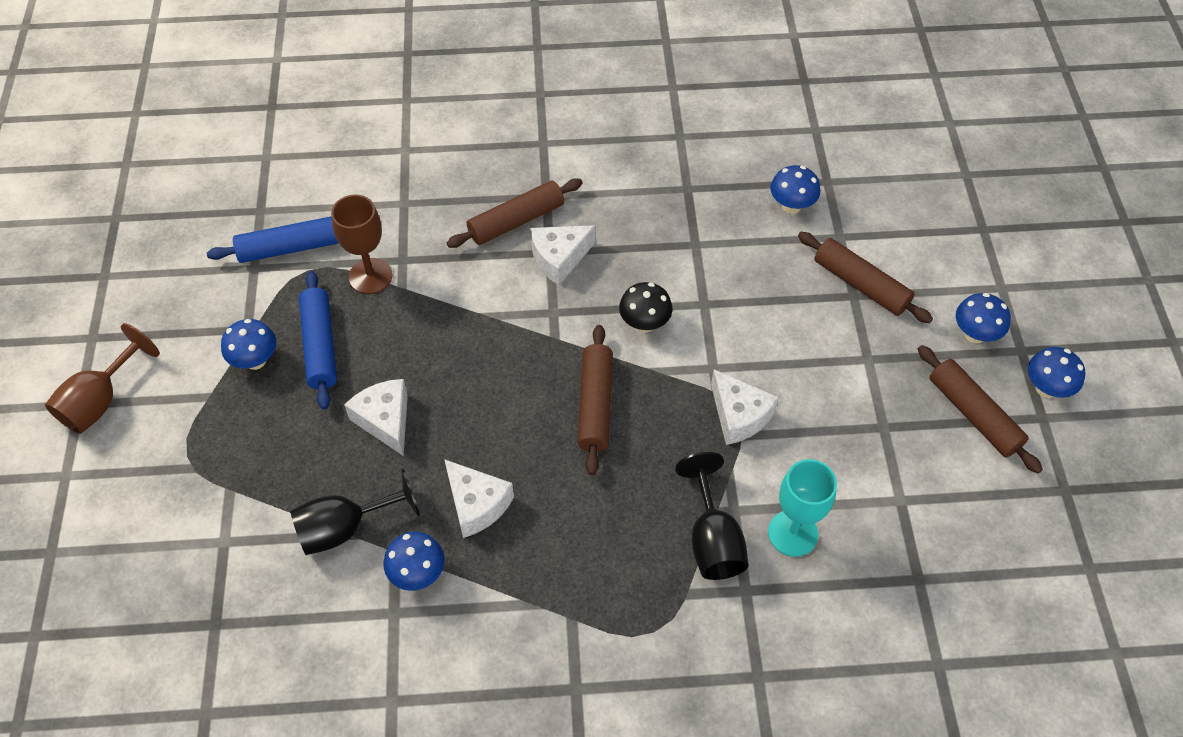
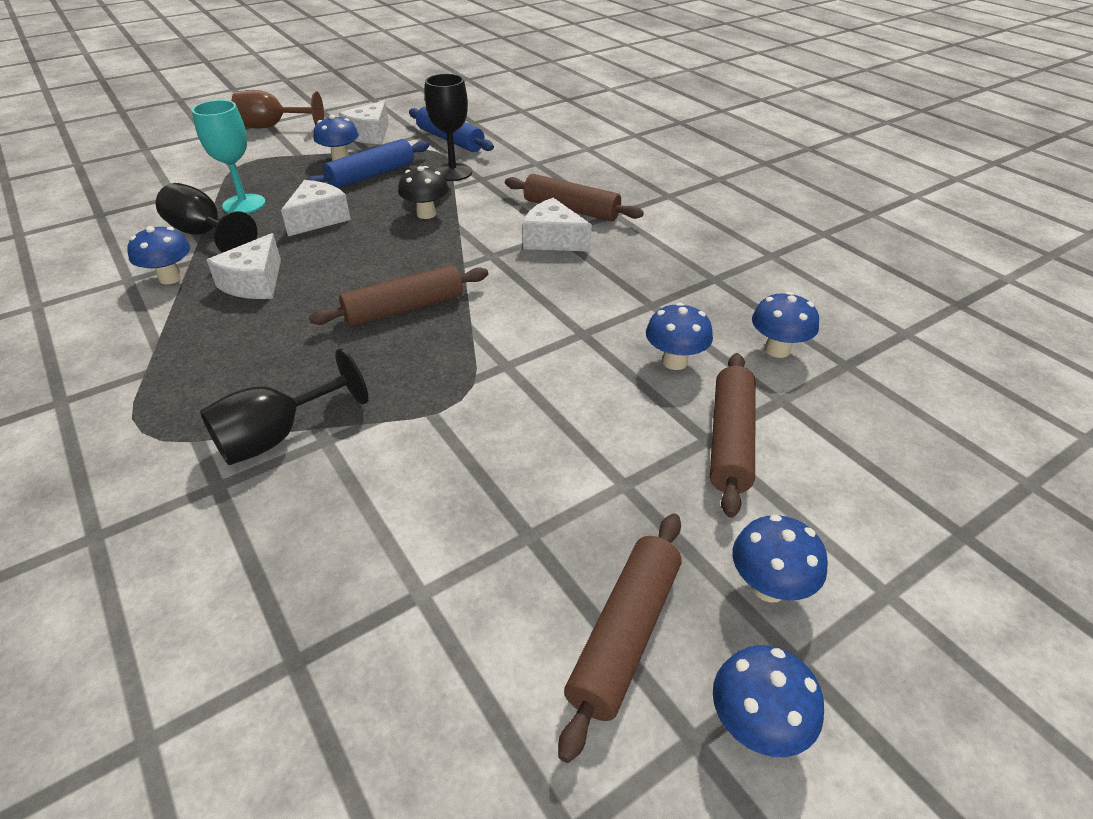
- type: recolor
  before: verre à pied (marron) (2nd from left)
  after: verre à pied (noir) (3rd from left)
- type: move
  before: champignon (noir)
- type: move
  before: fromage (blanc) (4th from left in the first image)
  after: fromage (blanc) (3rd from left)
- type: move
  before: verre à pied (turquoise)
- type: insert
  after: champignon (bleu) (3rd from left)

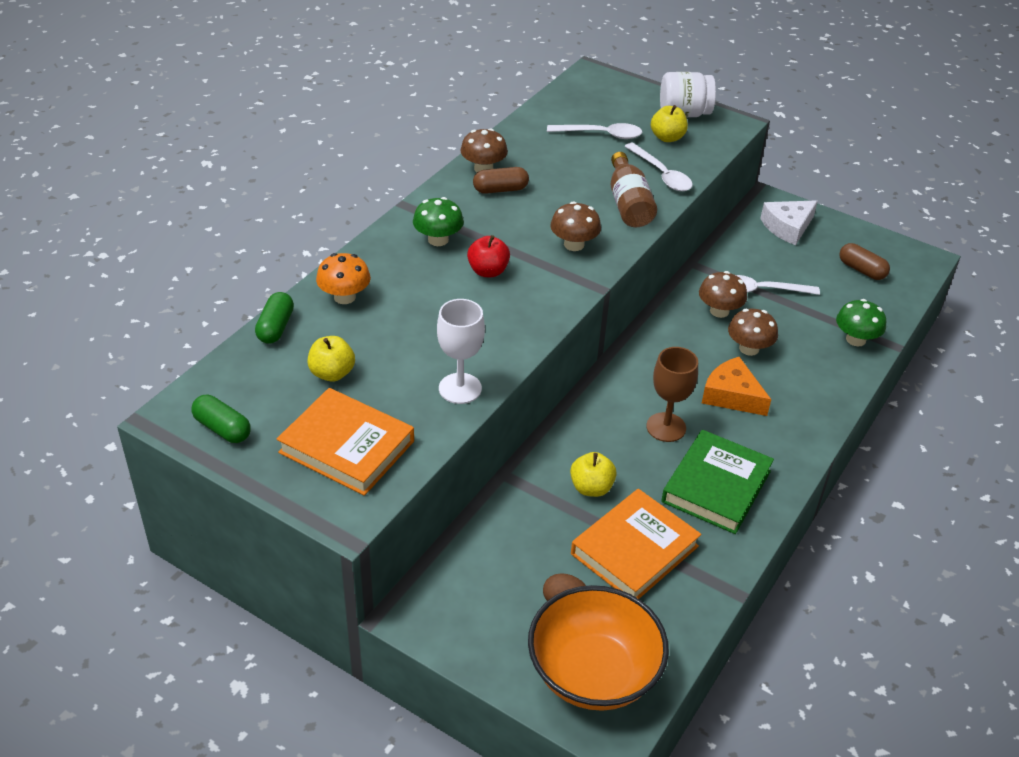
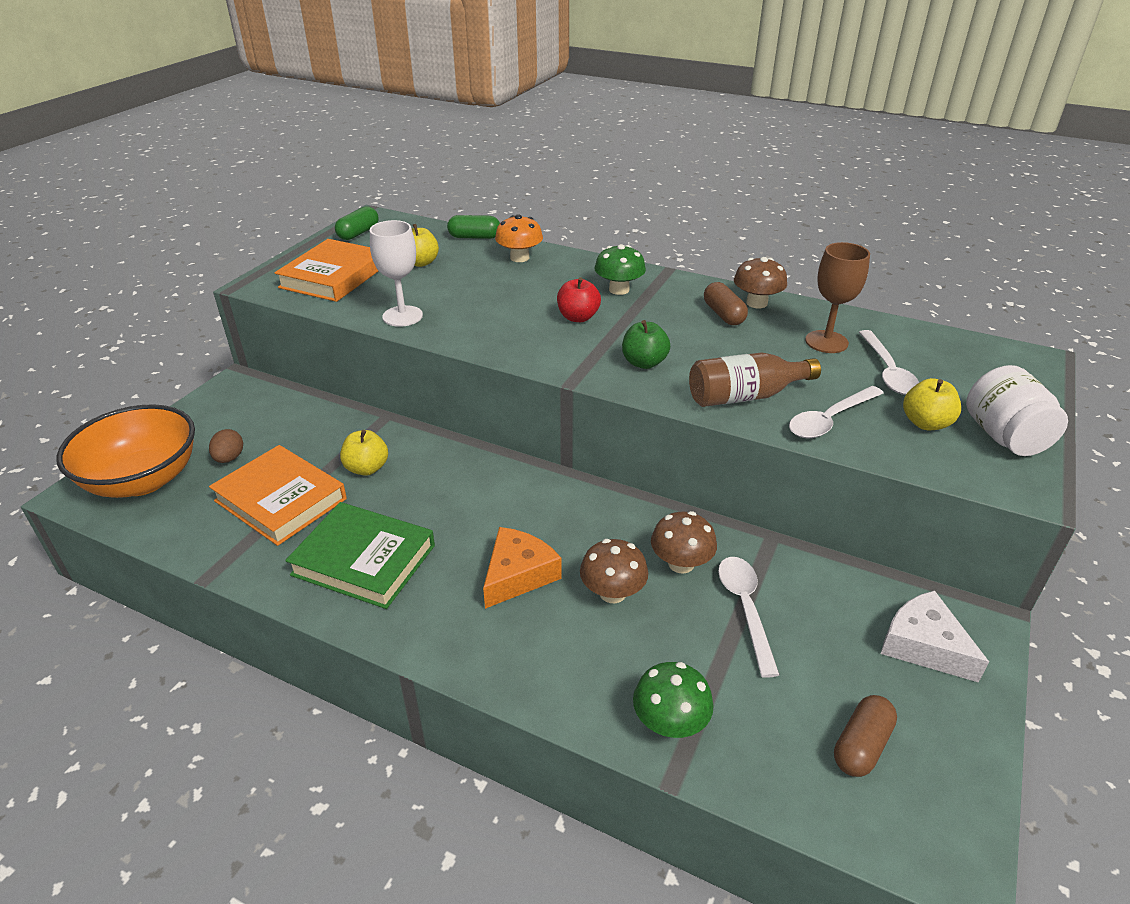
- type: replace
  before: champignon (marron) (2nd from left)
  after: pomme (vert)
- type: move
  before: verre à pied (marron)

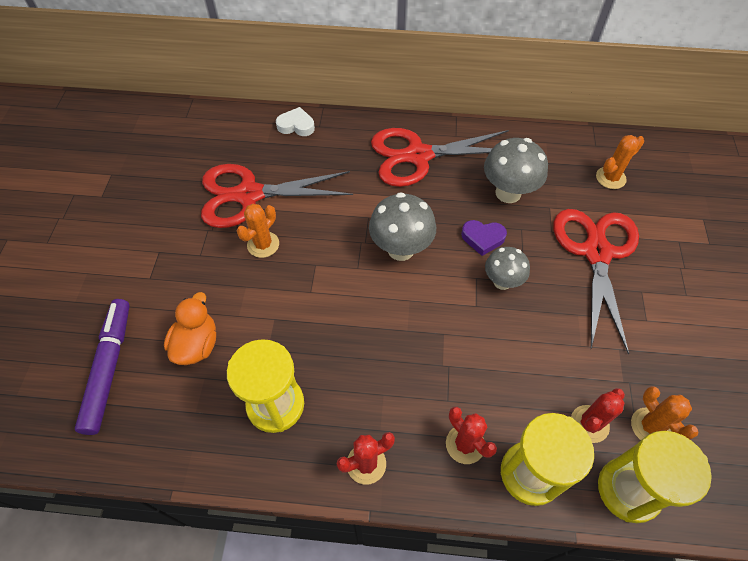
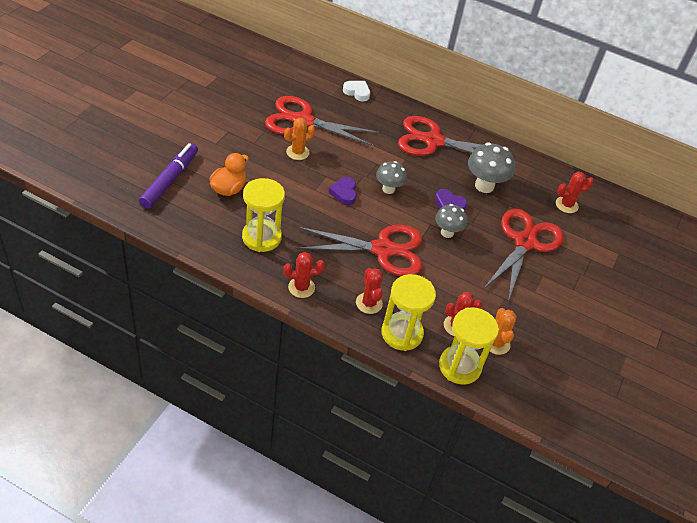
- type: resize
  before: champignon (gris) (1st from left)
  scale: 0.65
- type: recolor
  before: cactus (orange) (2nd from left)
  after: cactus (rouge) (4th from left)
- type: insert
  after: ciseaux (rouge) (2nd from left)
- type: insert
  after: cœur (violet) (1st from left)

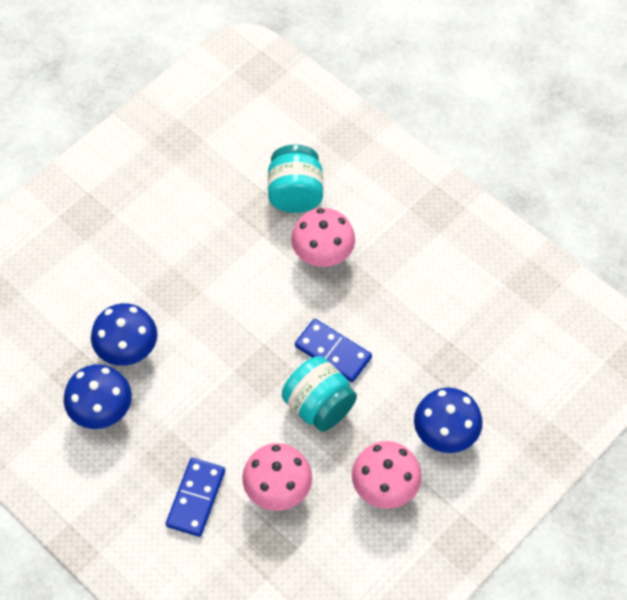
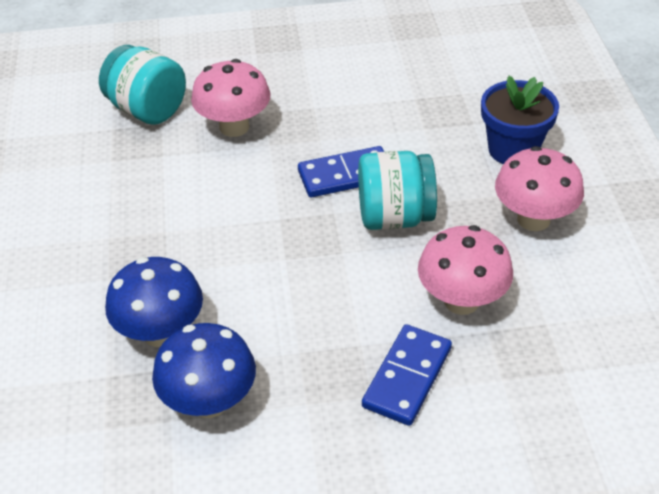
- type: rotate
  before: domino (bleu) (1st from left in the first image)
  turn: 60
- type: replace
  before: champignon (bleu) (3rd from left)
  after: pot de fleurs (bleu)

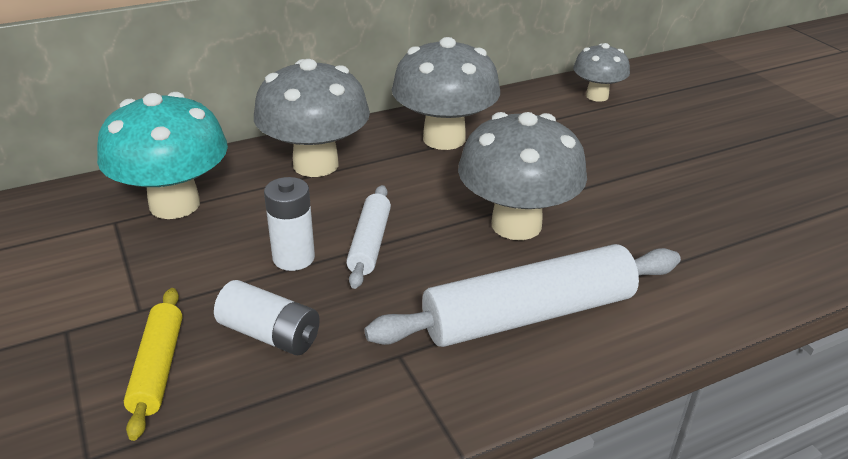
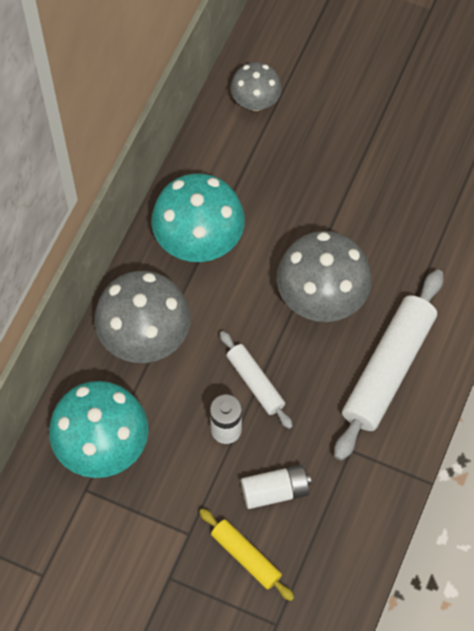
- type: recolor
  before: champignon (gris) (2nd from left)
  after: champignon (turquoise) (2nd from left)

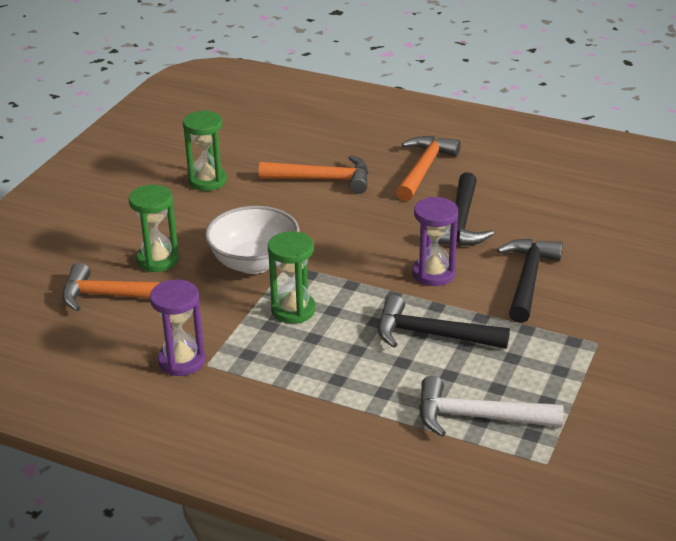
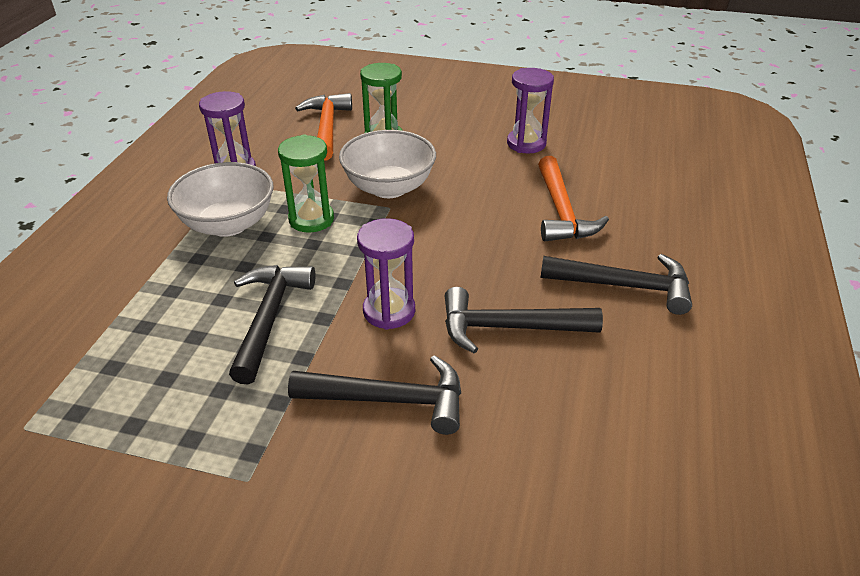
- type: recolor
  before: sablier (vert) (2nd from left)
  after: sablier (violet) (3rd from left)
- type: recolor
  before: marteau (orange) (3rd from left)
  after: marteau (noir) (4th from left)
- type: delete
  before: marteau (blanc)
- type: insert
  after: bol (blanc) (1st from left)

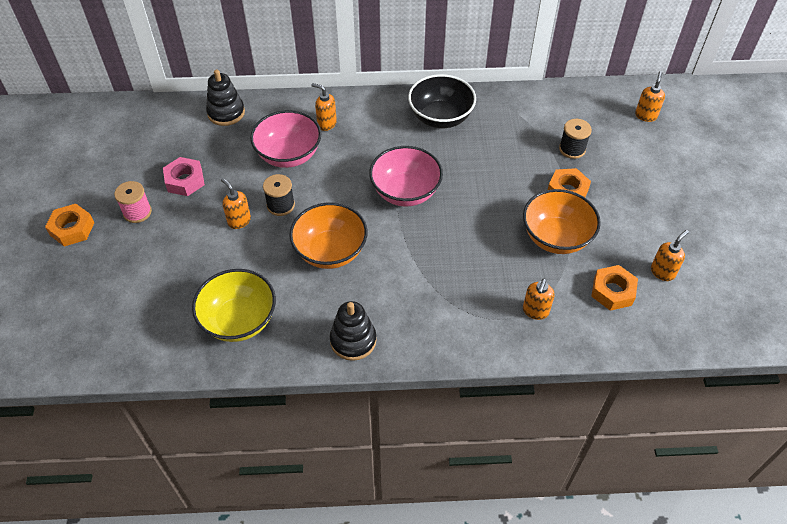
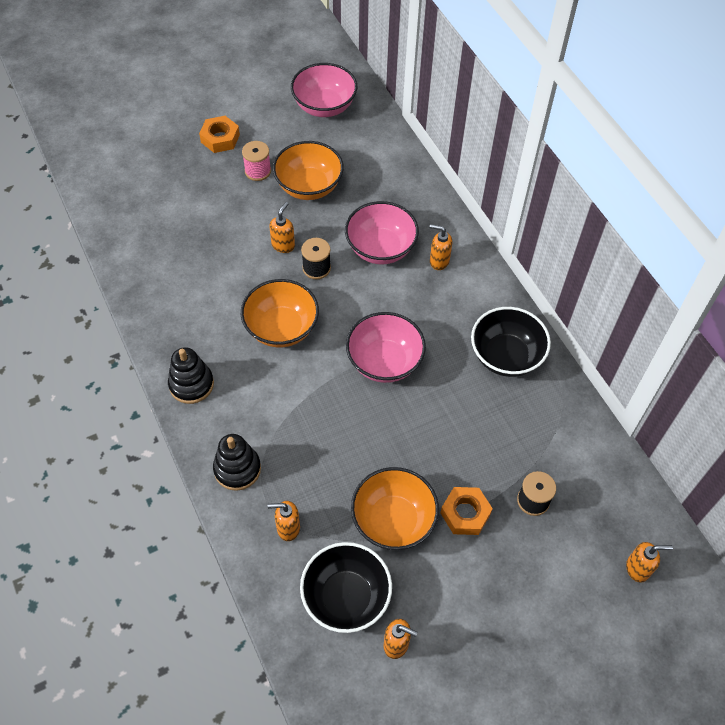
- type: replace
  before: écrou (rose)
  after: bol (orange) (2nd from left)
- type: delete
  before: bol (jaune)
- type: move
  before: jouet à empiler (noir) (1st from left in the first image)
  after: jouet à empiler (noir) (2nd from left)
- type: rotate
  before: distributeur de savon (orange) (2nd from left in the first image)
  turn: -75
- type: replace
  before: écrou (orange) (3rd from left)
  after: bol (noir) (1st from left)
- type: insert
  after: bol (rose) (1st from left)

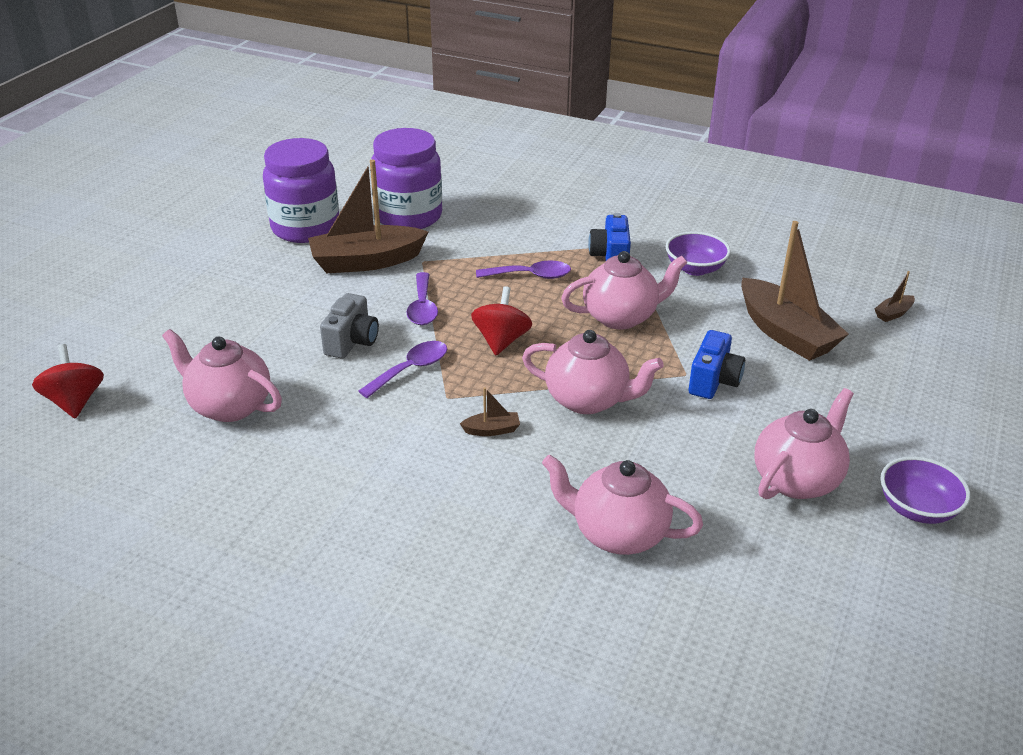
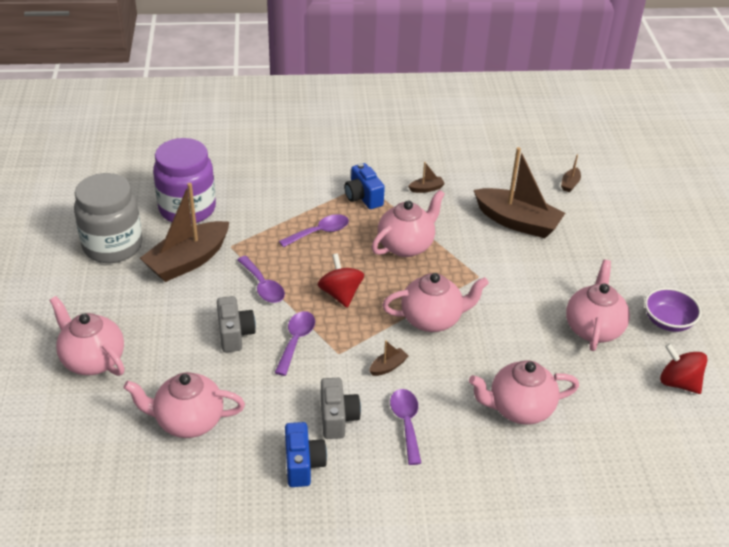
- type: move
  before: toupie (rouge) (1st from left in the first image)
  after: toupie (rouge) (2nd from left)
- type: recolor
  before: bocal (violet) (1st from left)
  after: bocal (gris)
- type: replace
  before: bol (violet) (1st from left)
  after: bateau (marron) (3rd from left)
- type: move
  before: appareil photo (bleu) (2nd from left in the first image)
  after: appareil photo (bleu) (1st from left)
- type: insert
  after: théière (rose) (1st from left)
- type: insert
  after: appareil photo (gris) (2nd from left)
- type: insert
  after: cuillère (violet) (4th from left)

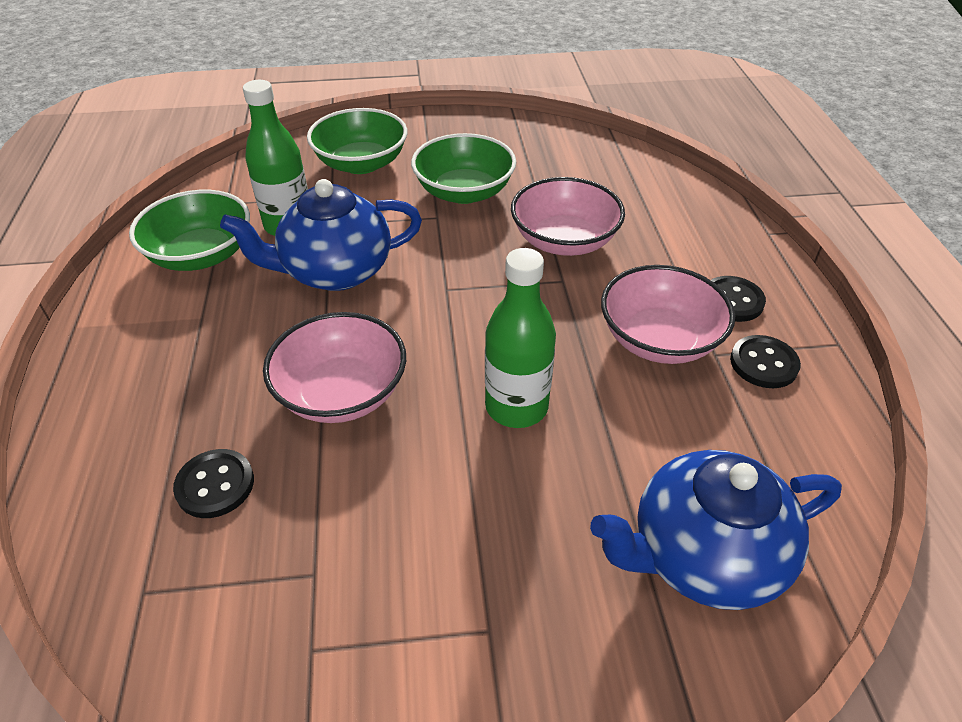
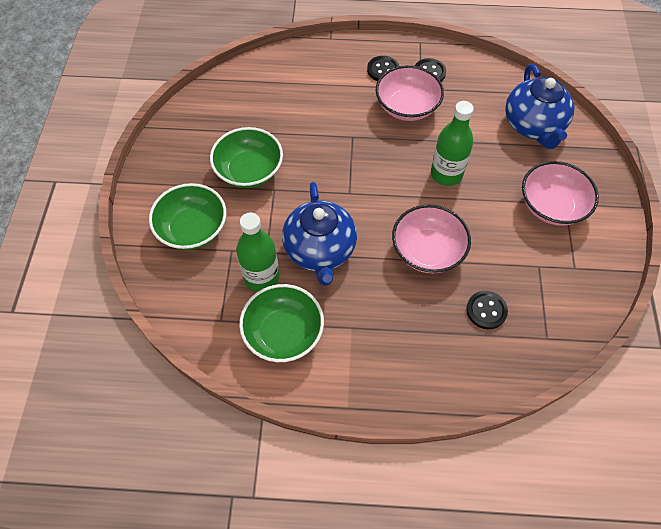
- type: move
  before: bol (rose) (2nd from left in the first image)
  after: bol (rose) (3rd from left)

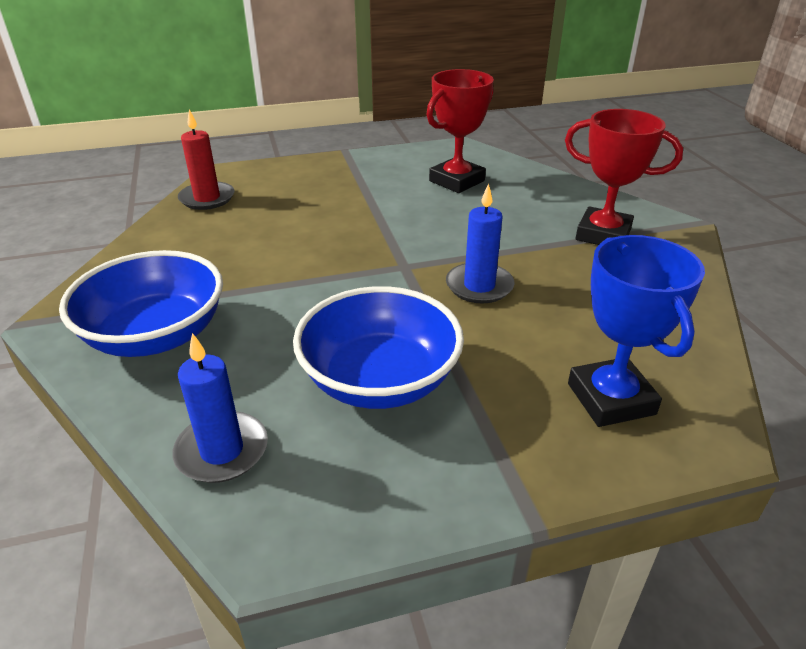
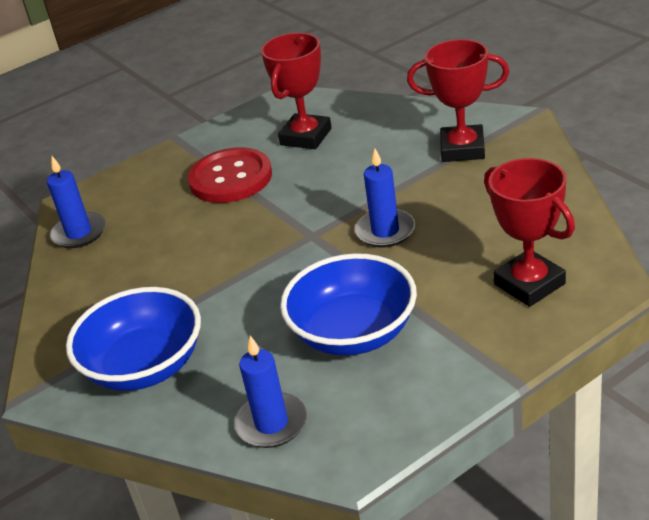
- type: recolor
  before: bougie (rouge)
  after: bougie (bleu) (1st from left)
- type: recolor
  before: trophée (bleu)
  after: trophée (rouge) (3rd from left)
- type: insert
  after: bouton (rouge)

